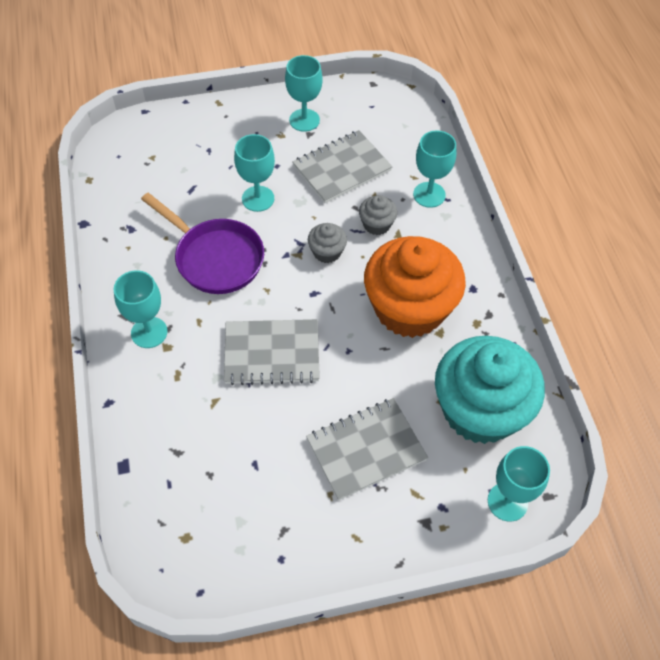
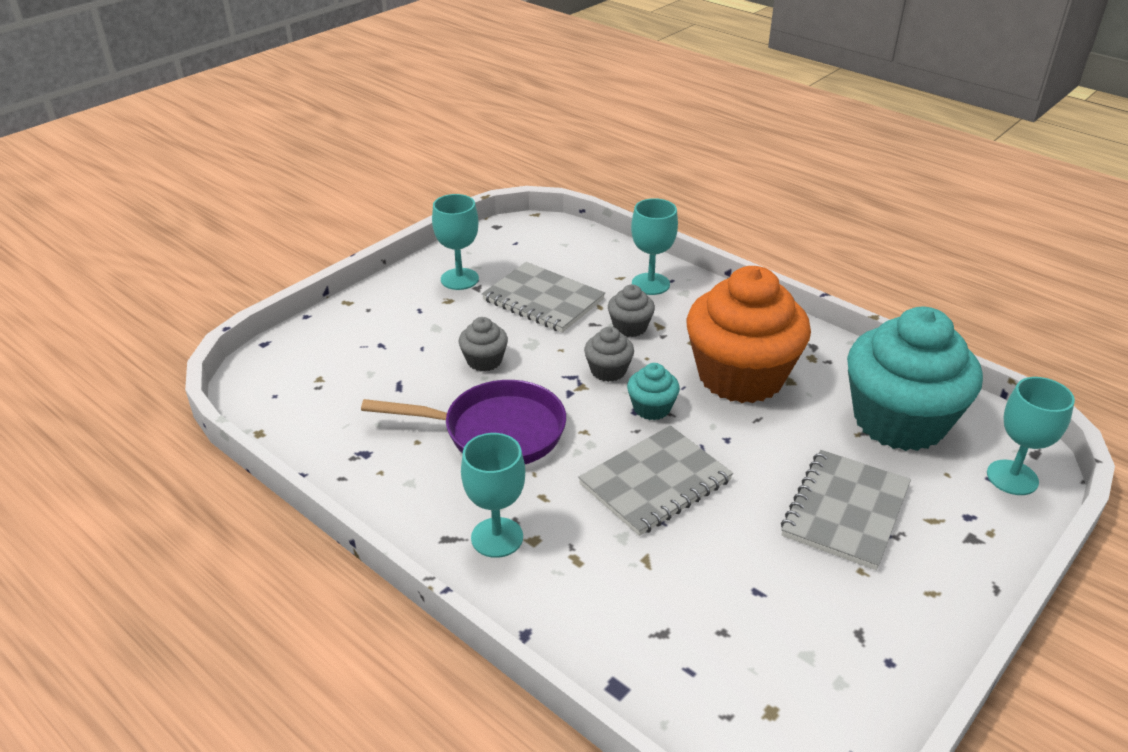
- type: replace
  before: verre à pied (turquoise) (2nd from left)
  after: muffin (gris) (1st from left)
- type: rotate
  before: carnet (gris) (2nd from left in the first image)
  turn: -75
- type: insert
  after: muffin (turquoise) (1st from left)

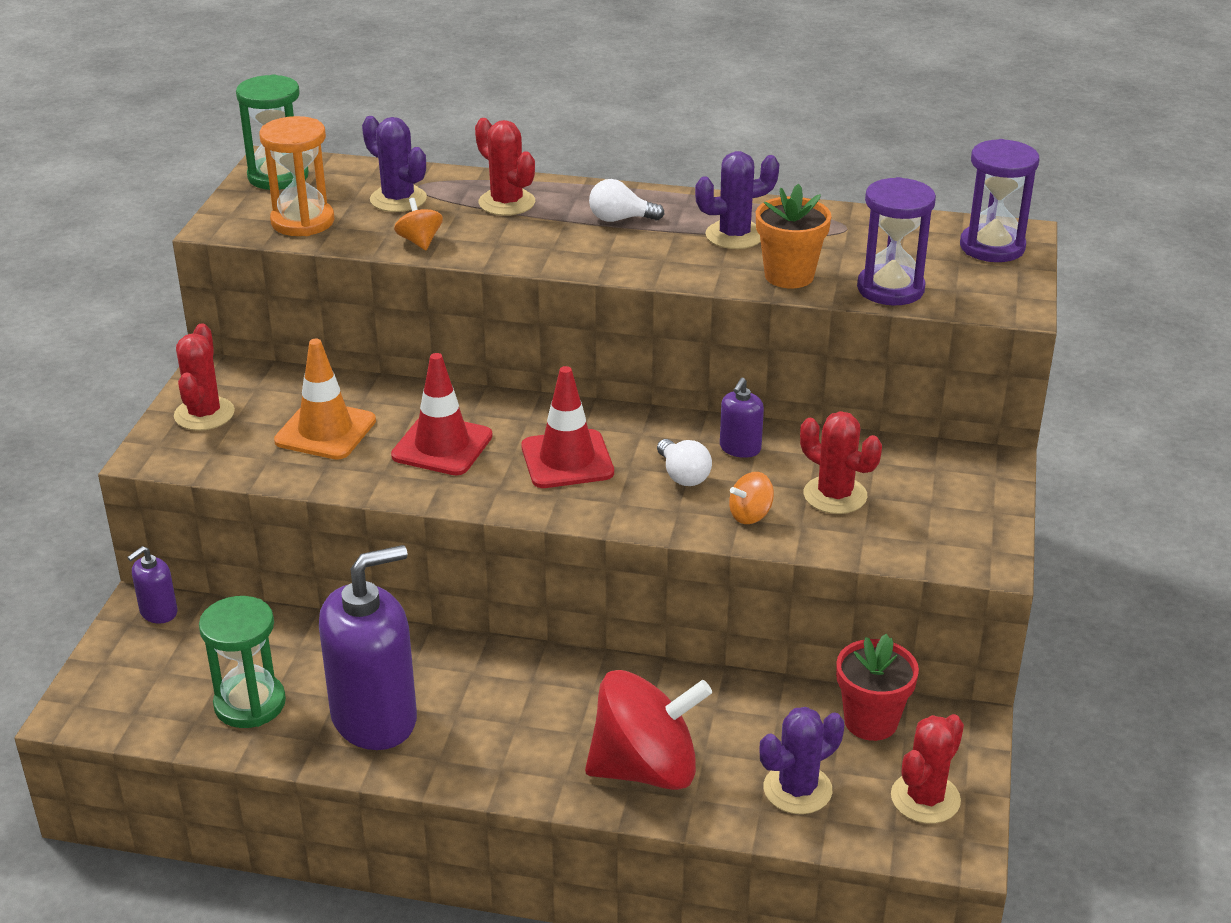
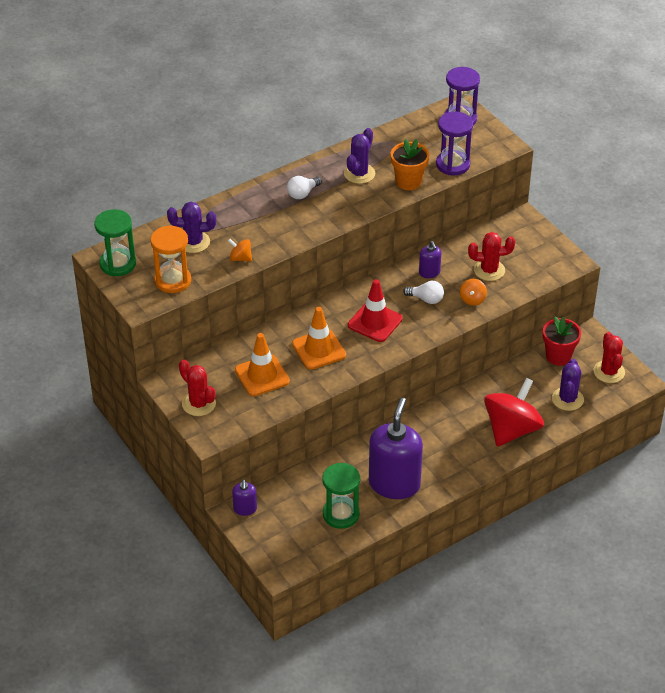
- type: recolor
  before: cône de chantier (rouge) (1st from left)
  after: cône de chantier (orange) (2nd from left)
- type: delete
  before: cactus (rouge) (2nd from left)

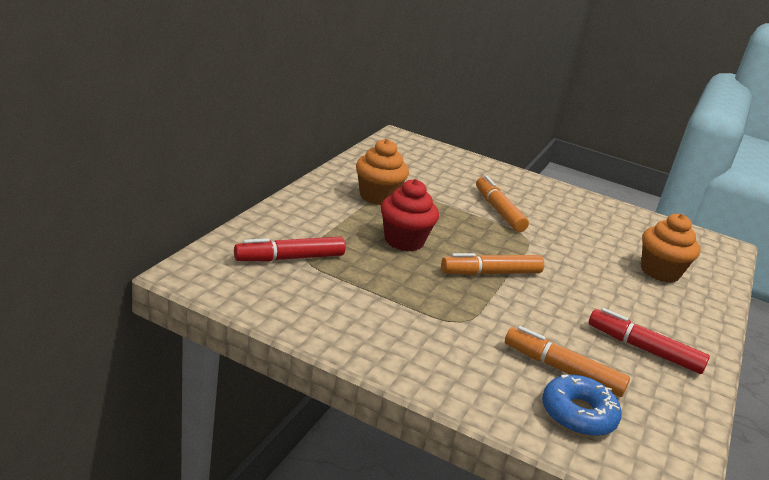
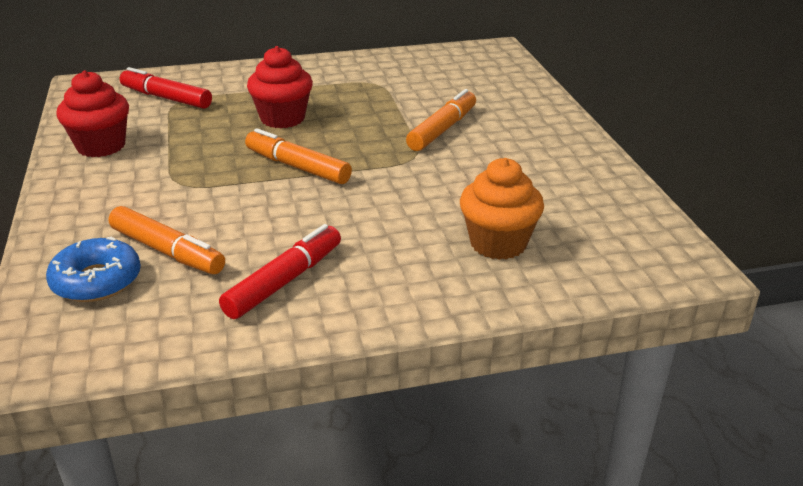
- type: delete
  before: muffin (orange) (1st from left)
- type: rotate
  before: feutre (orange) (3rd from left in the first image)
  turn: 135
- type: rotate
  before: feutre (rouge) (2nd from left)
  turn: 45
- type: insert
  after: muffin (rouge) (1st from left)

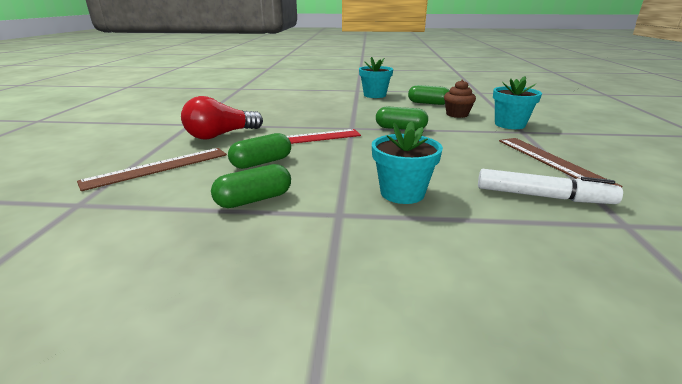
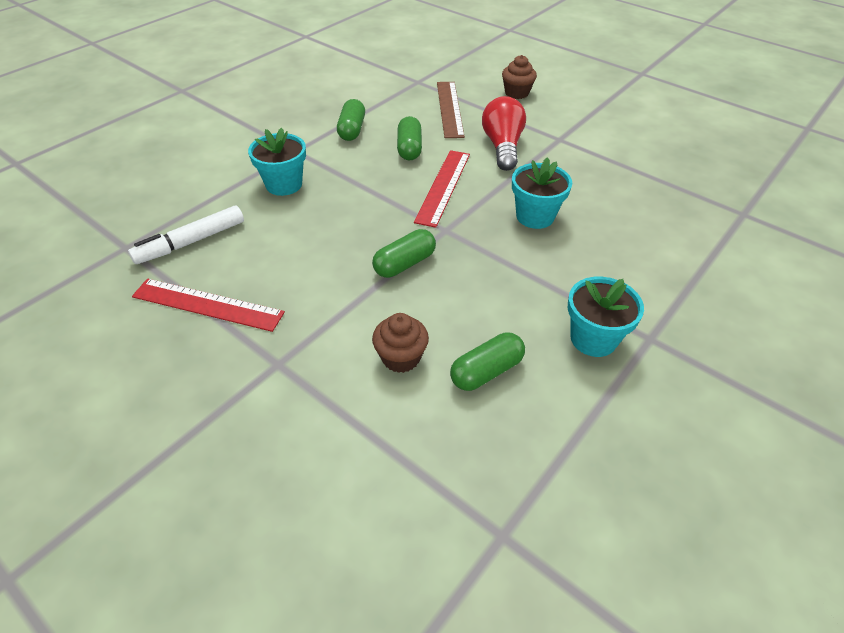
- type: move
  before: pot de fleurs (turquoise) (3rd from left in the first image)
  after: pot de fleurs (turquoise) (2nd from left)
- type: recolor
  before: règle (marron) (2nd from left)
  after: règle (rouge) (1st from left)
- type: insert
  after: muffin (marron) (2nd from left)

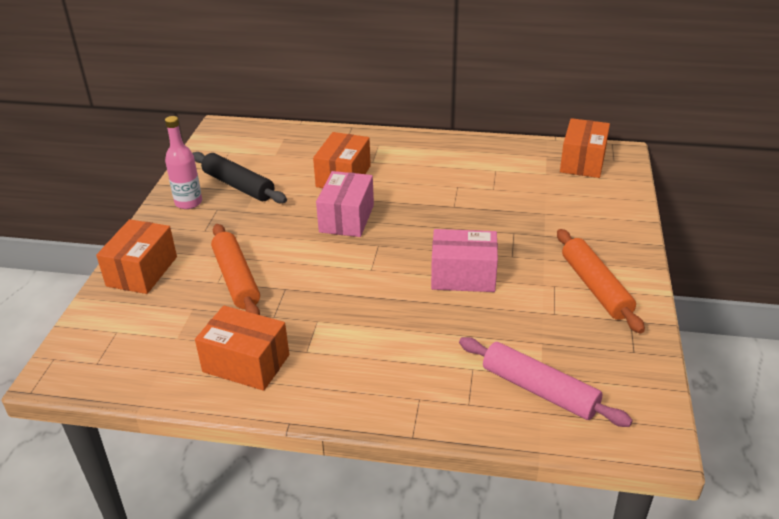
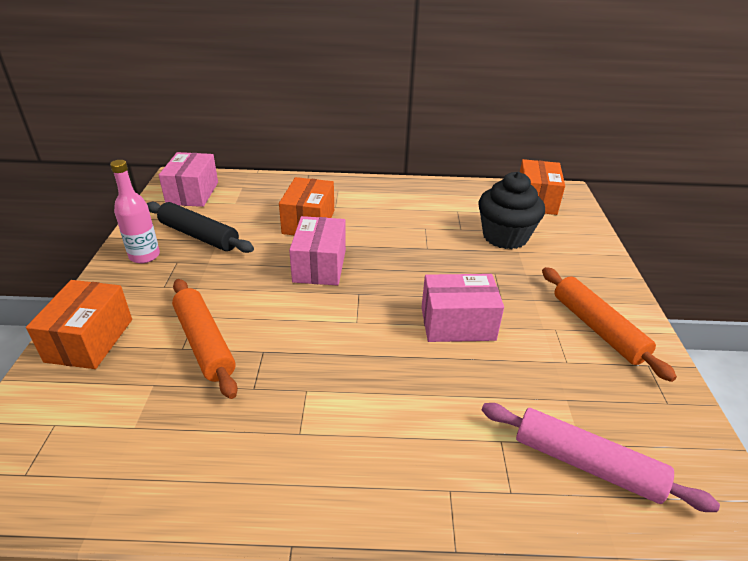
- type: delete
  before: boîte (orange) (2nd from left)
- type: insert
  after: boîte (rose) (1st from left)
- type: insert
  after: muffin (noir)

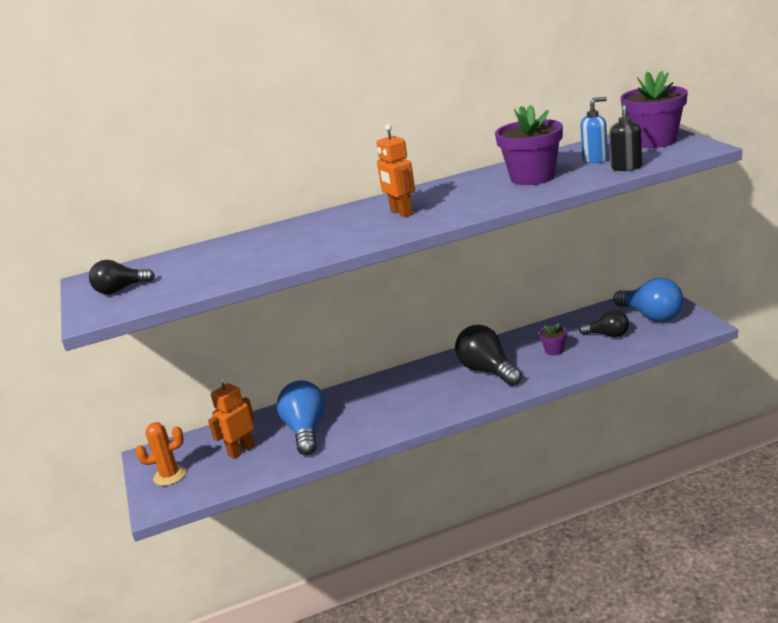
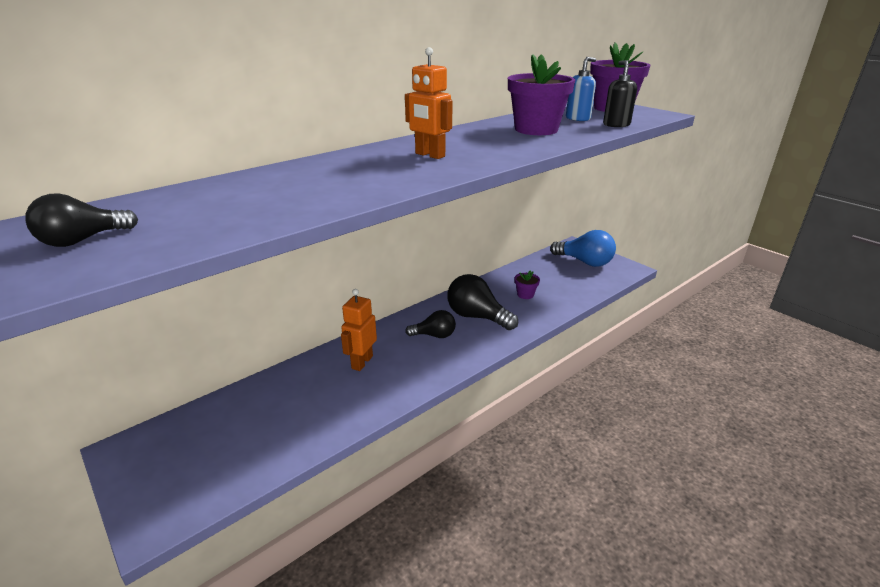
- type: delete
  before: cactus (orange)
- type: move
  before: robot (orange) (1st from left)
- type: delete
  before: ampoule (bleu) (1st from left)
- type: move
  before: ampoule (noir) (3rd from left in the first image)
  after: ampoule (noir) (2nd from left)

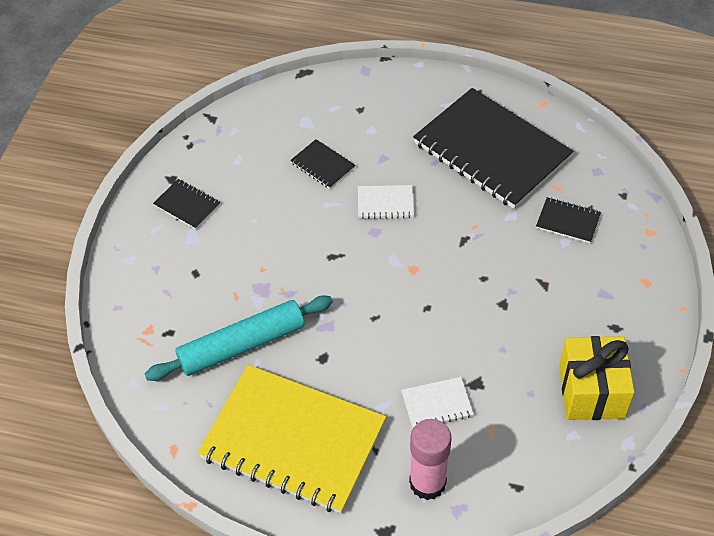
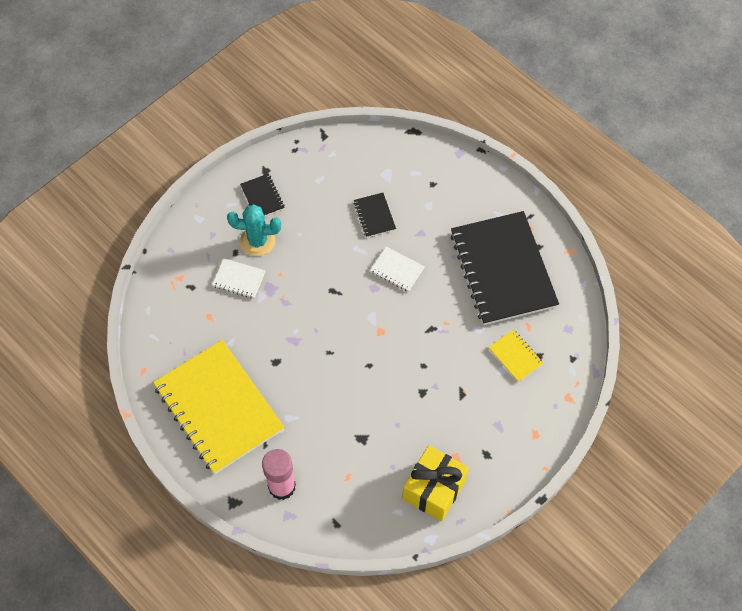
- type: delete
  before: rouleau à pâtisserie (turquoise)
- type: move
  before: carnet (blanc) (2nd from left in the first image)
  after: carnet (blanc) (1st from left)
- type: recolor
  before: carnet (noir) (4th from left)
  after: carnet (jaune) (2nd from left)
- type: insert
  after: cactus (turquoise)

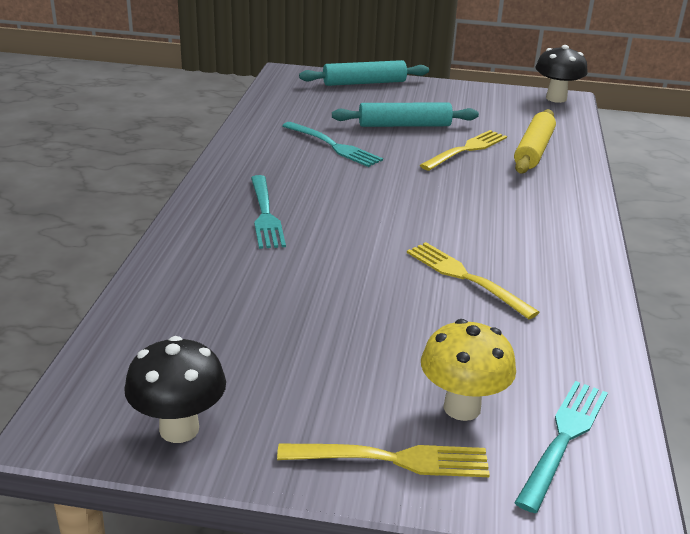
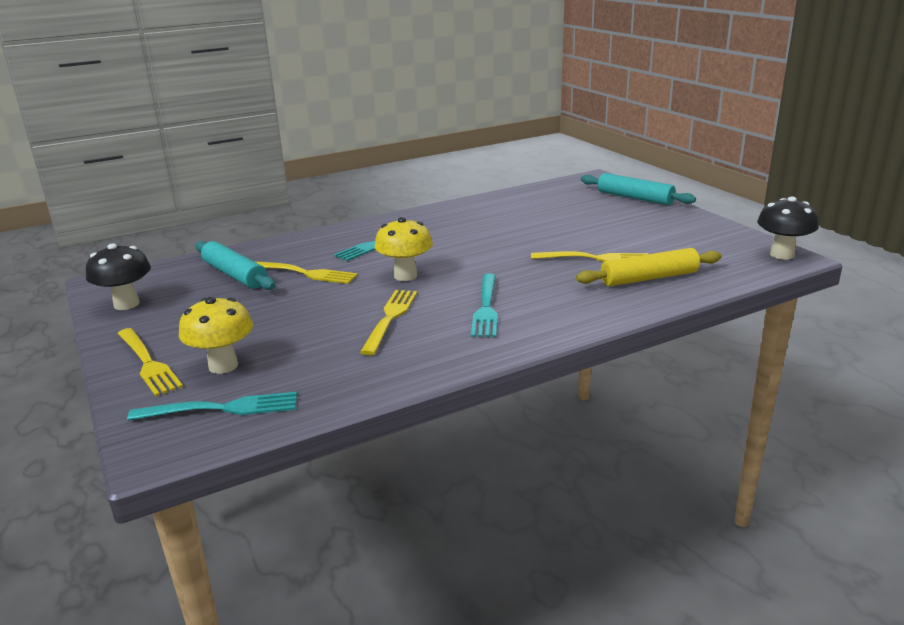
- type: move
  before: fourchette (turquoise) (2nd from left in the first image)
  after: fourchette (turquoise) (3rd from left)
- type: move
  before: rouleau à pâtisserie (turquoise) (2nd from left in the first image)
  after: rouleau à pâtisserie (turquoise) (1st from left)
- type: insert
  after: fourchette (jaune) (2nd from left)
- type: insert
  after: champignon (jaune) (2nd from left)

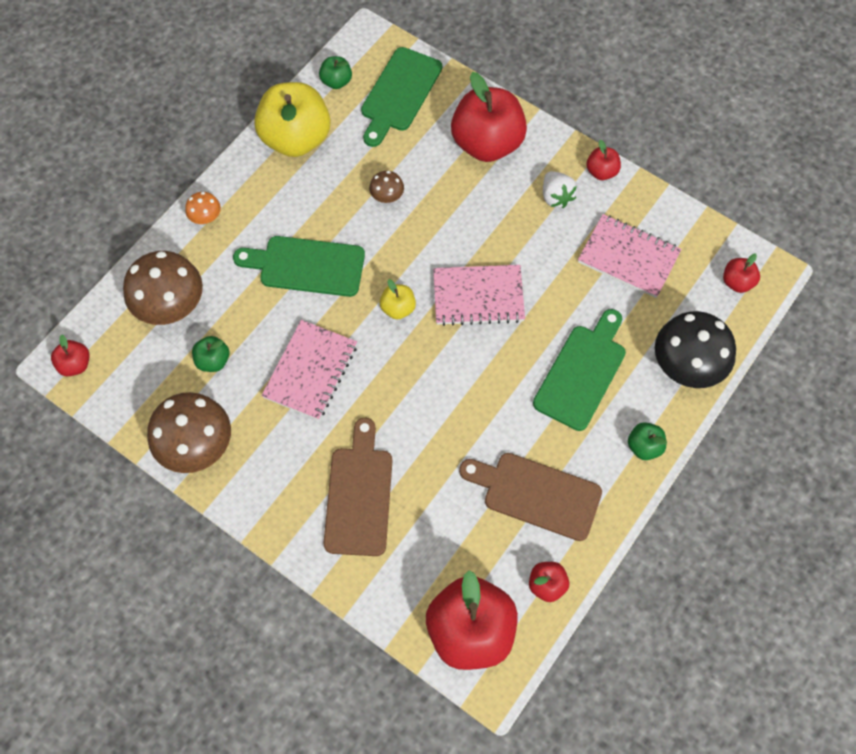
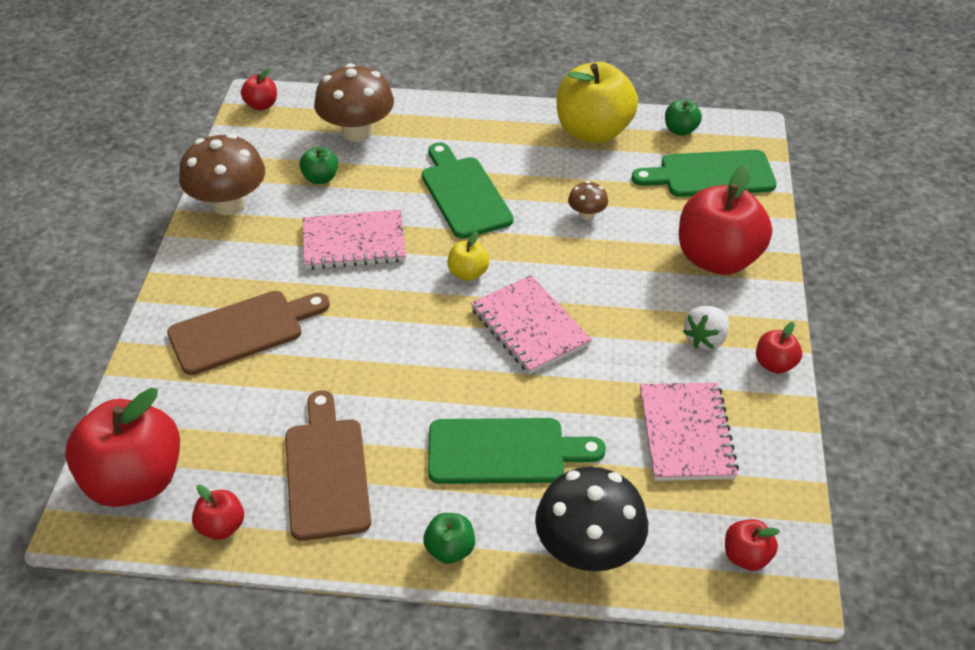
- type: delete
  before: champignon (orange)

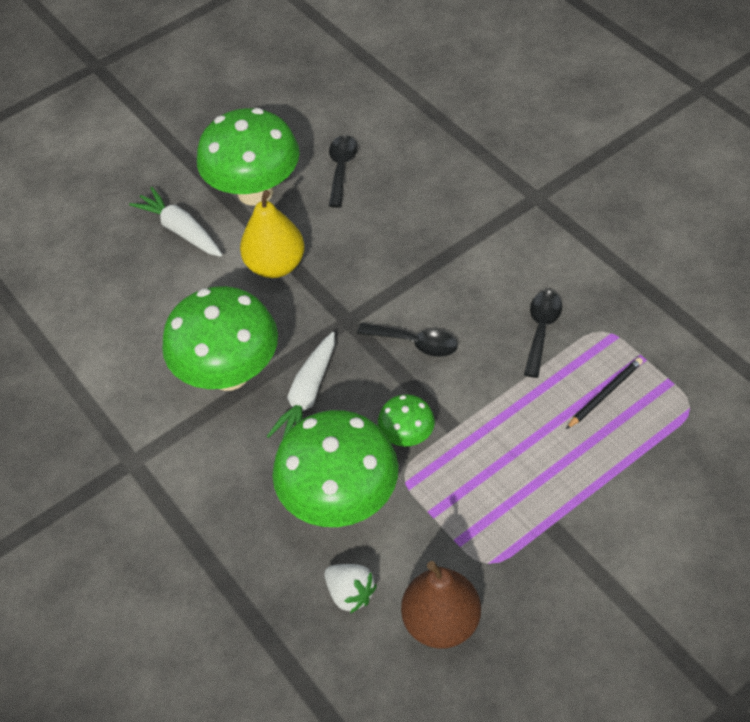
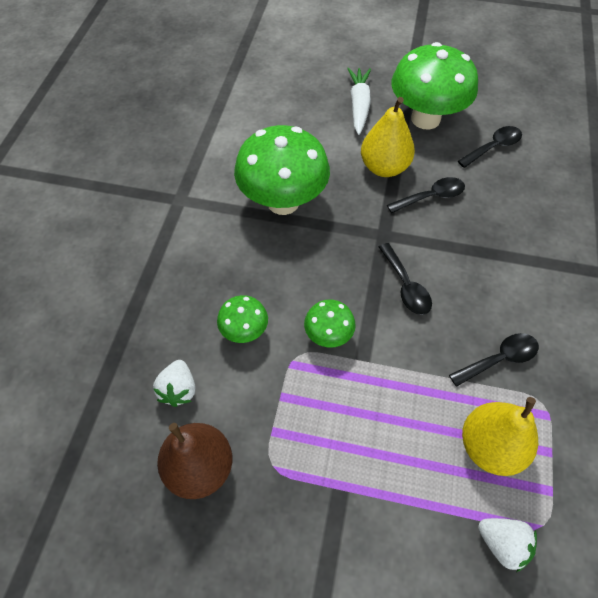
- type: delete
  before: carotte (blanc) (2nd from left)
- type: resize
  before: champignon (vert) (3rd from left in the first image)
  scale: 0.48
- type: replace
  before: crayon (noir)
  after: poire (jaune) (2nd from left)
- type: insert
  after: cuillère (noir) (2nd from left)
- type: insert
  after: fraise (blanc) (2nd from left)

